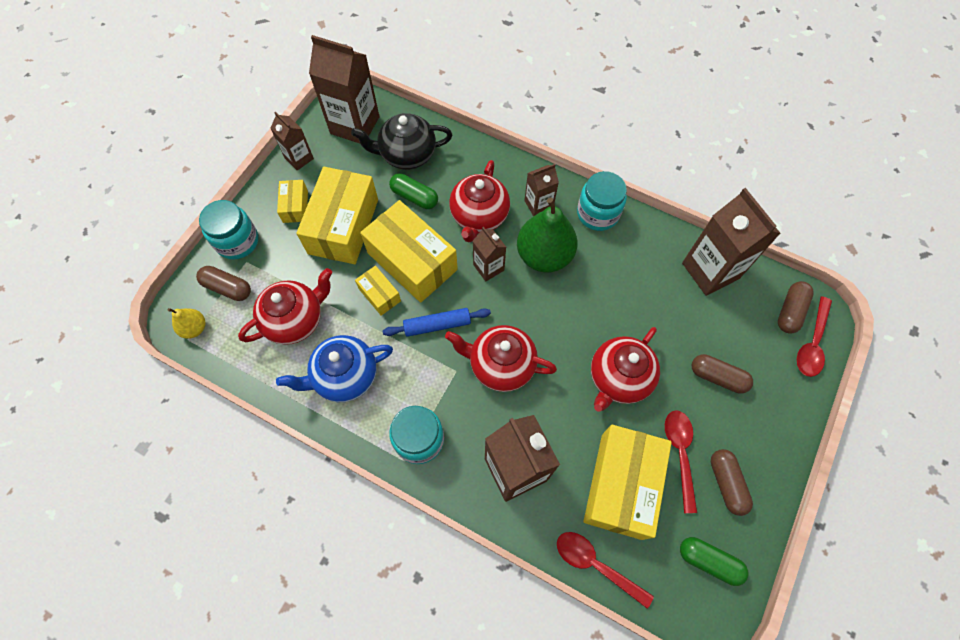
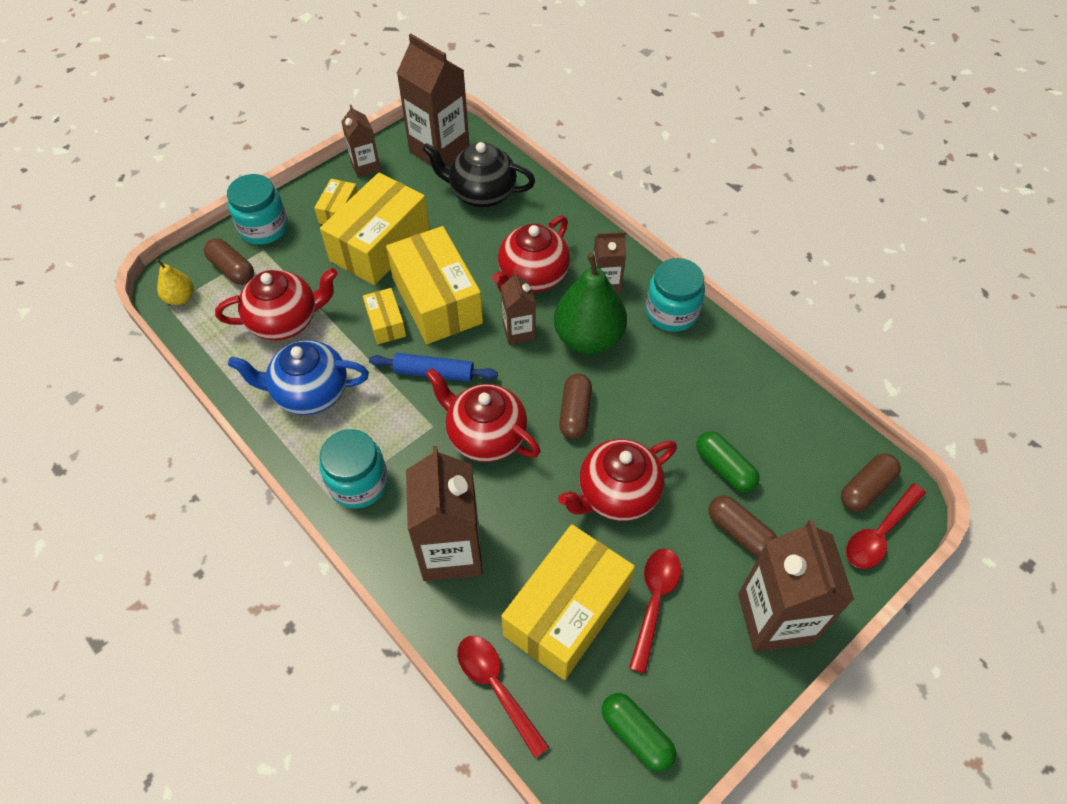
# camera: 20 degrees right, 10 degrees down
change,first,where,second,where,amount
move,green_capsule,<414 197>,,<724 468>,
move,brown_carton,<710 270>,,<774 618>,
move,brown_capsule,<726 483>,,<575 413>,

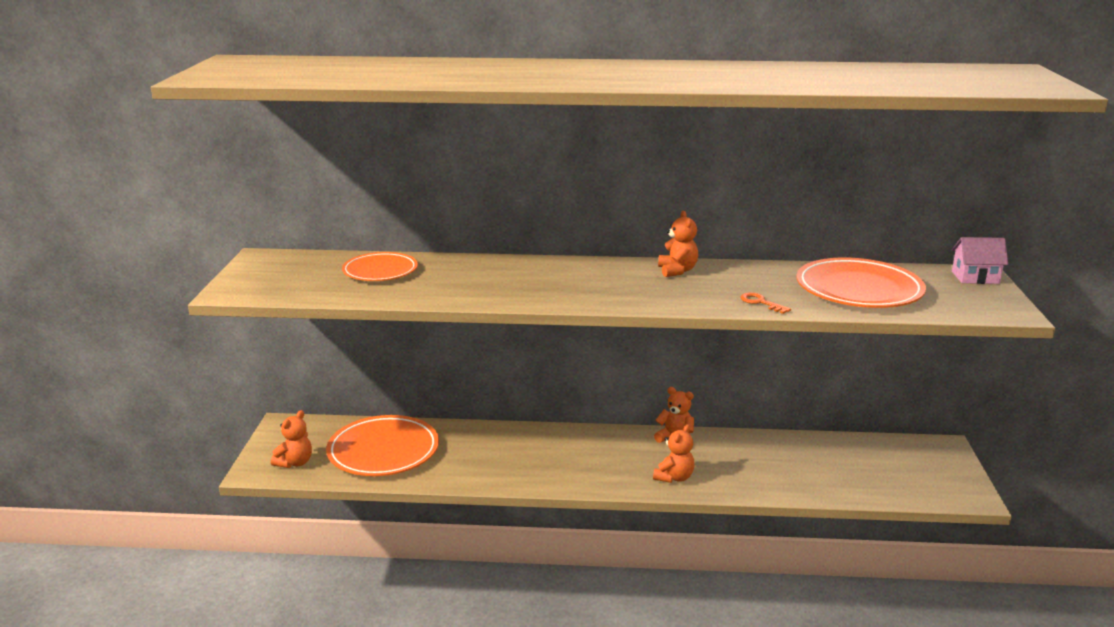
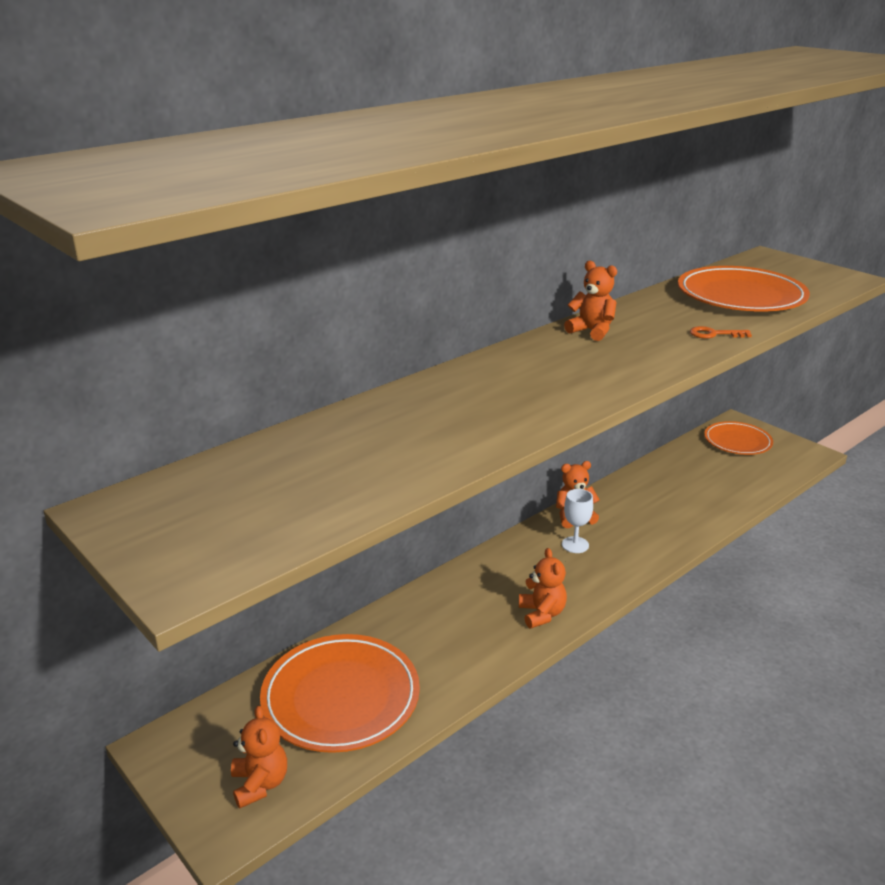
# camera: 45 degrees left, 5 degrees up
change,first,where,second,where,amount
delete,pink_house,<975 277>,,,
insert,,,white_goblet,<575 545>,
move,orange_plate,<380 271>,,<737 441>,
move,orange_teddy_bear,<674 477>,,<541 614>,

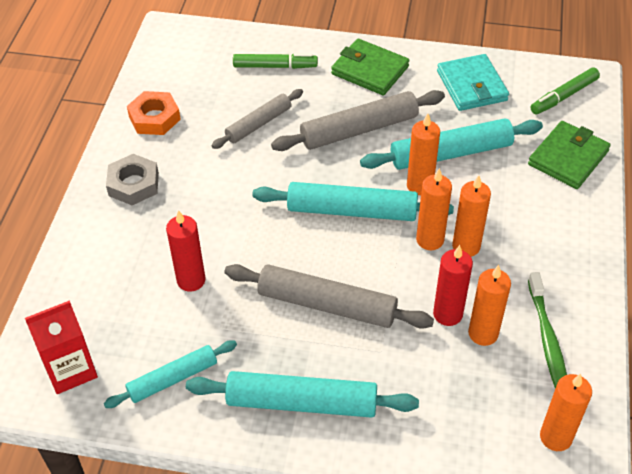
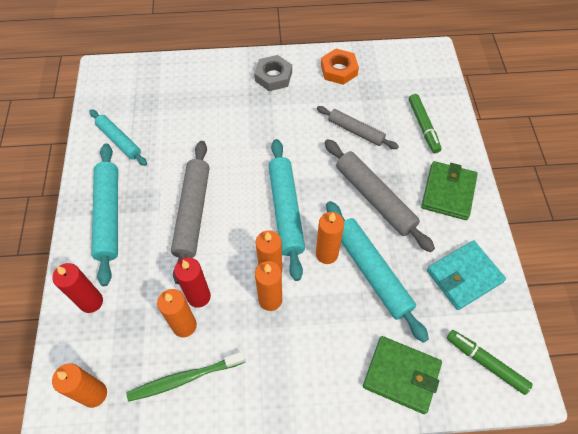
# camera: 75 degrees right, 10 degrees up
change,first,where,second,where,amount
delete,red_carton,<70 369>,,,
move,red_candle,<191 280>,,<91 302>,

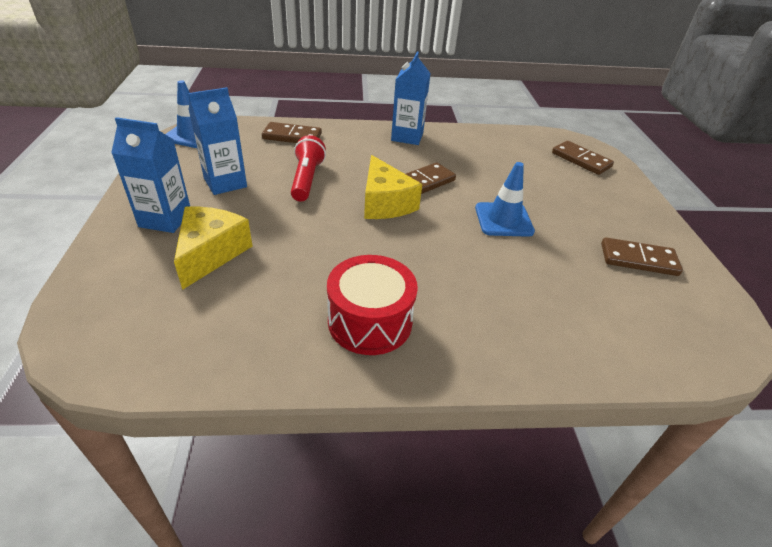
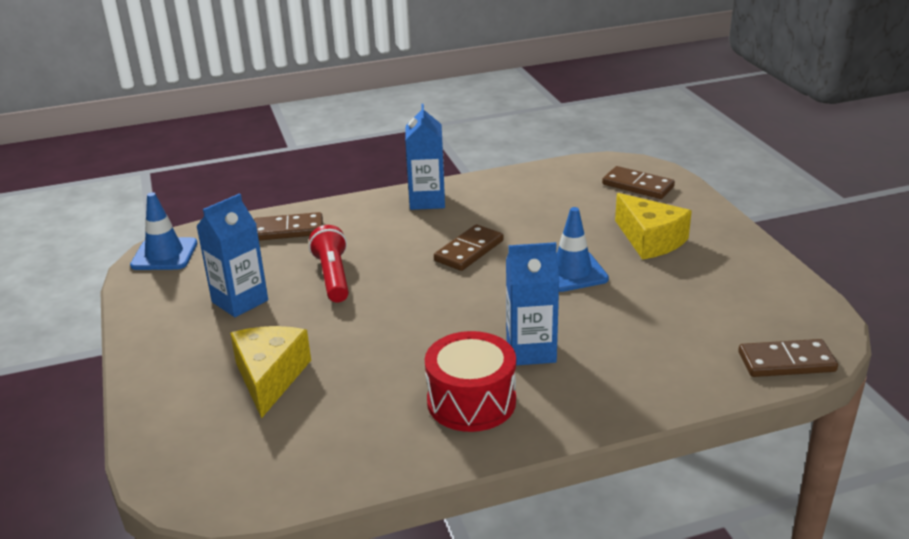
# camera: 10 degrees left, 10 degrees down
change,first,where,second,where,amount
move,blue_carton,<165 219>,,<531 351>,
move,yellow_cheese,<385 203>,,<650 240>,
move,brown_domino,<638 259>,,<786 362>,

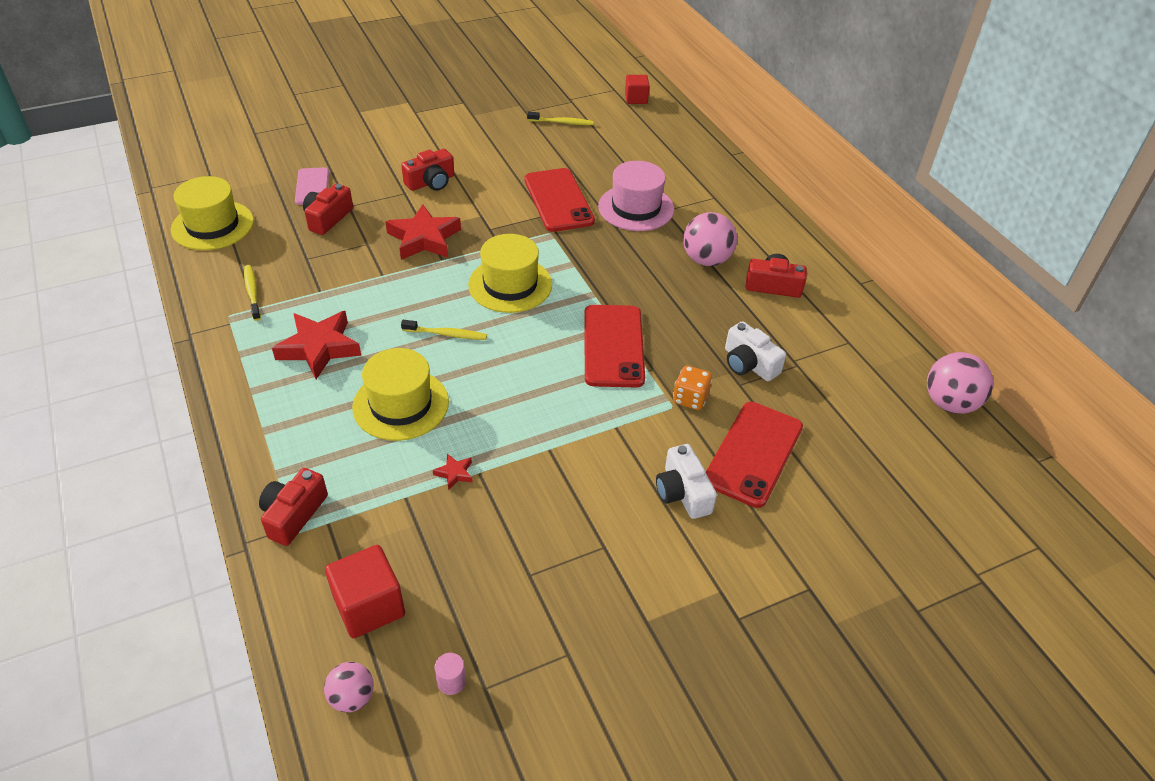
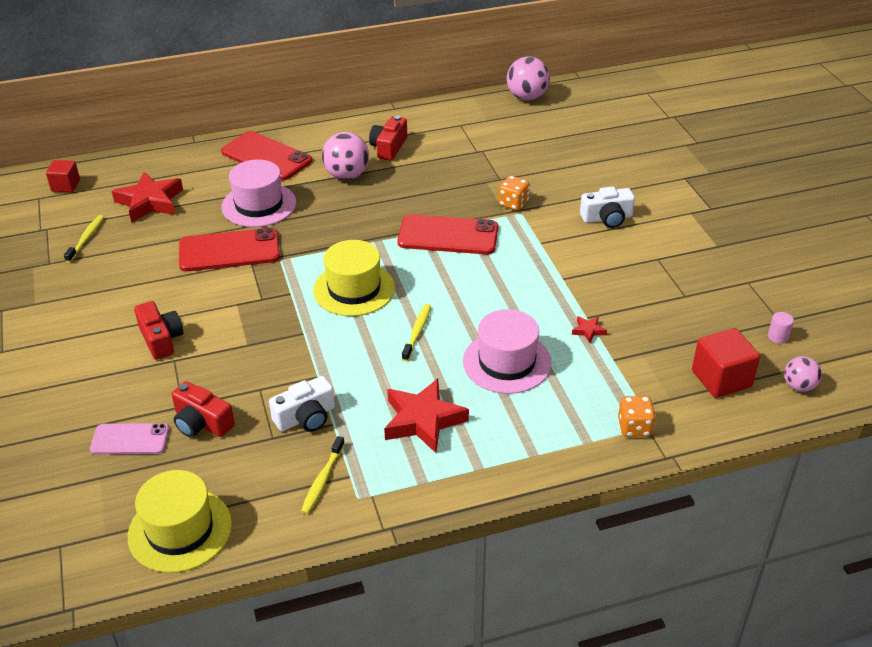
# camera: 80 degrees left, 5 degrees down
change,first,where,second,where,amount
move,red_star,<424 239>,,<150 202>,
move,red_phone,<754 454>,,<266 156>,
move,white_camera,<749 364>,,<306 417>,
replace,red_camera,<293 514>,orange_dice,<634 427>,
recolor,yellow_hat,<401 404>,pink_hat,<507 362>,
rotate,yellow_toothbrush,<252 292>,,<322 480>,60 degrees counterclockwise

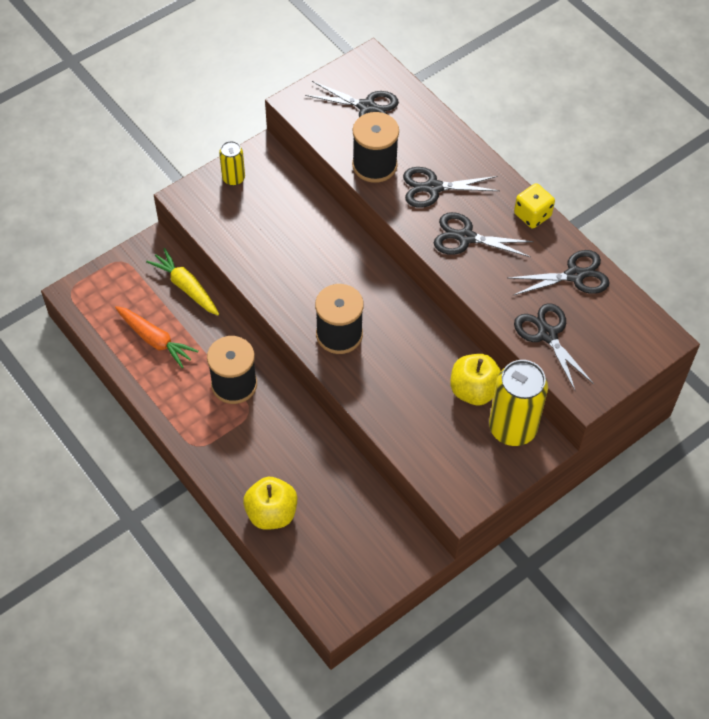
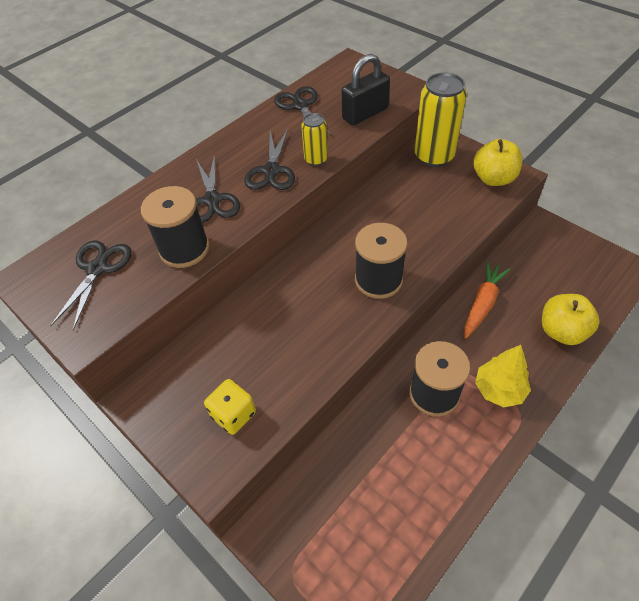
# camera: 95 degrees left, 5 degrees down
change,first,where,second,where,amount
delete,yellow_carrot,<186 287>,,,
insert,,,yellow_tree,<499 390>,
move,orange_carrot,<155 340>,,<482 303>,
move,yellow_can,<233 178>,,<316 159>,
move,yellow_apple,<474 390>,,<493 179>,
move,yellow_dice,<532 215>,,<233 414>,
replace,black_scissors,<547 334>,black_padlock,<365 114>,

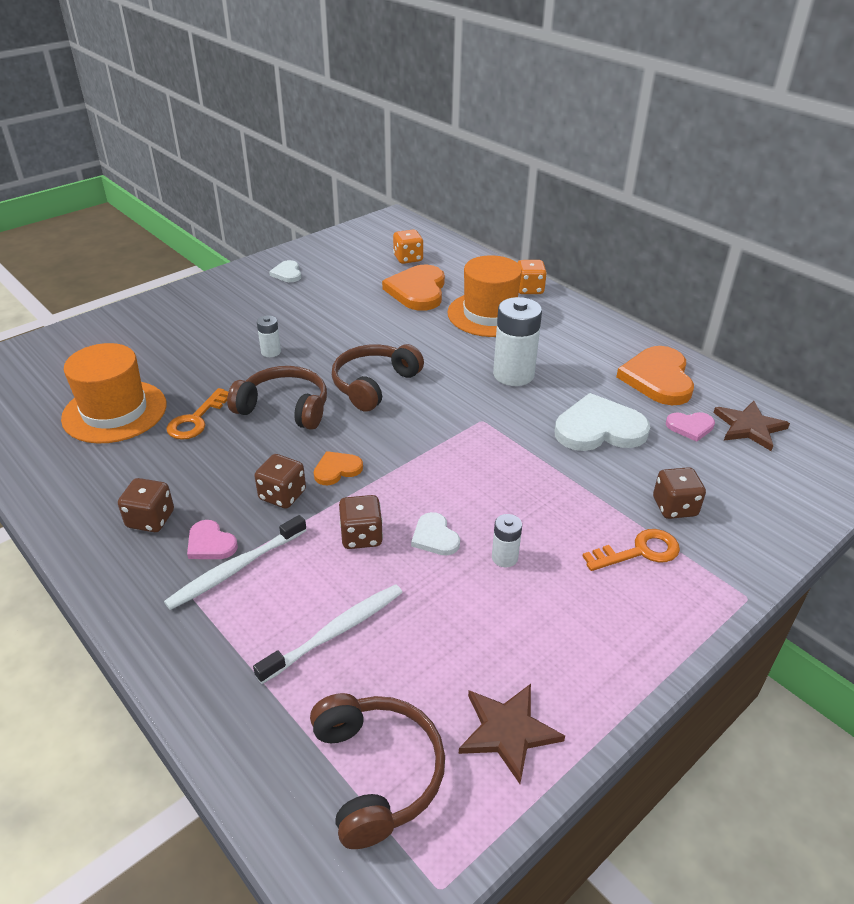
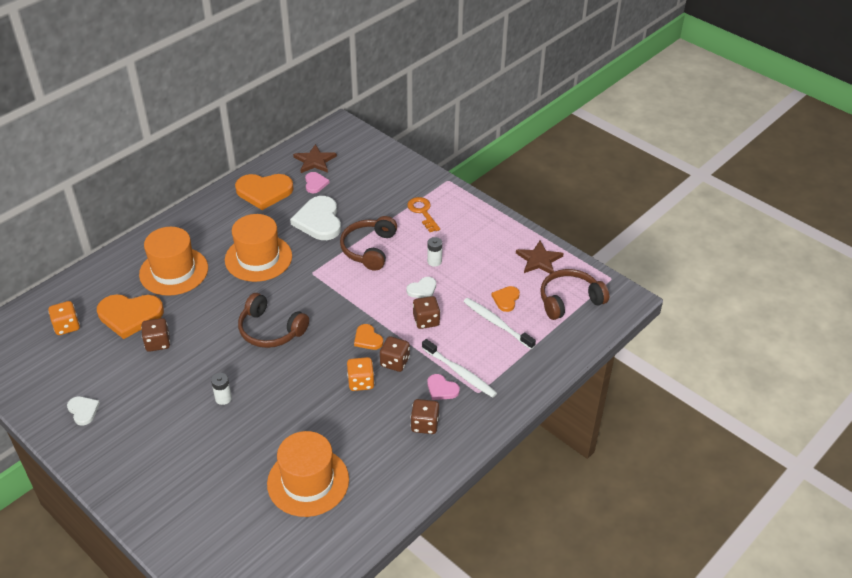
# camera: 95 degrees left, 5 degrees up
change,first,where,second,where,amount
delete,orange_key,<196 420>,,,
insert,,,orange_heart,<506 299>,
move,brown_headphones,<284 408>,,<369 249>,
move,orange_dice,<529 289>,,<361 382>,
move,brown_dice,<674 507>,,<158 343>,
replace,white_battery,<513 374>,orange_hat,<258 258>,
rotate,pink_heart,<210 543>,,<441 389>,90 degrees clockwise
rotate,white_heart,<287 273>,,<83 411>,105 degrees counterclockwise

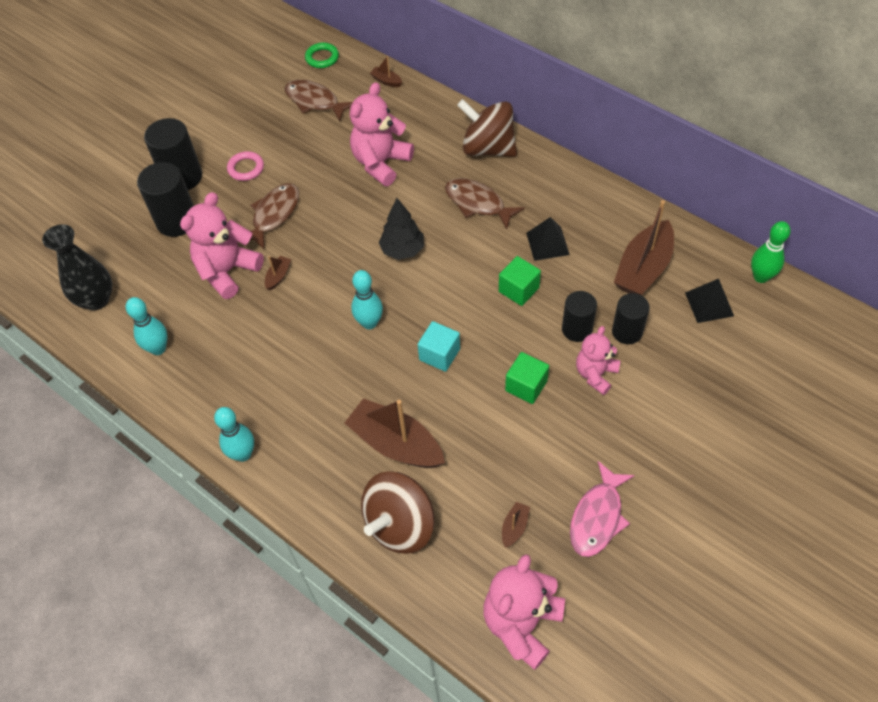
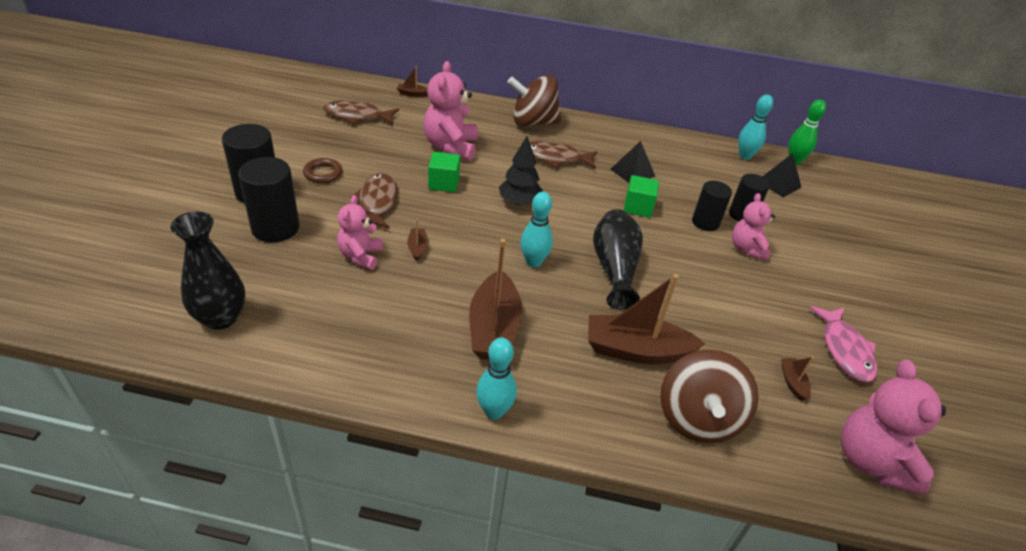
# camera: 35 degrees left, 15 degrees down
change,first,where,second,where,amount
delete,green_ring,<322 58>,,,
move,turquoise_bowling_pin,<158 348>,,<745 156>,
move,green_cube,<526 386>,,<444 183>,
move,brown_boat,<643 268>,,<493 328>,
replace,turquoise_cube,<439 354>,black_vase,<614 269>,
recolor,pink_ring,<246 168>,brown_ring,<323 173>,
resize,pink_teddy_bear,<227 271>,,<361 256>,x0.64

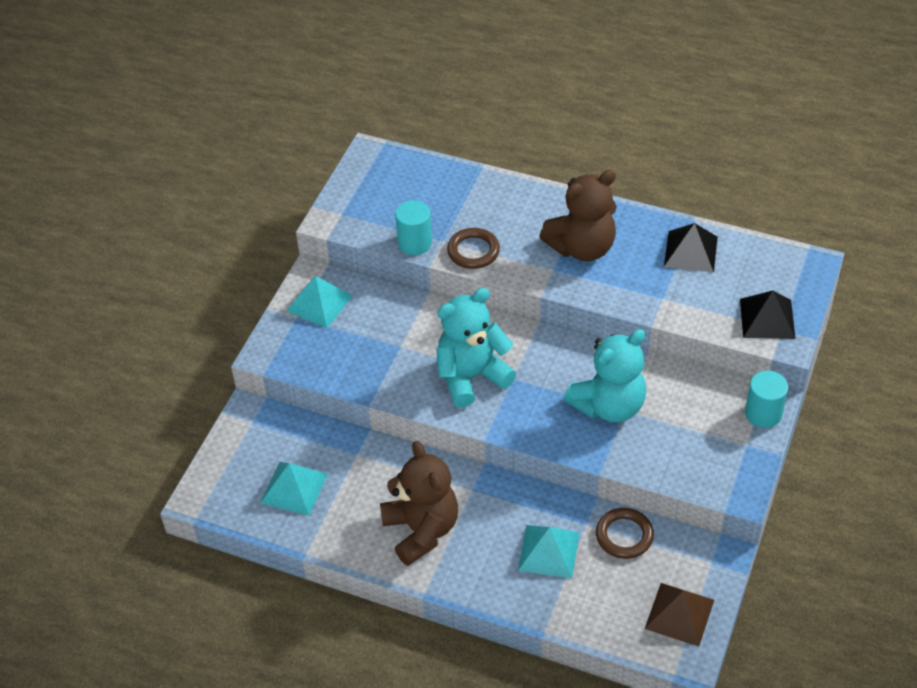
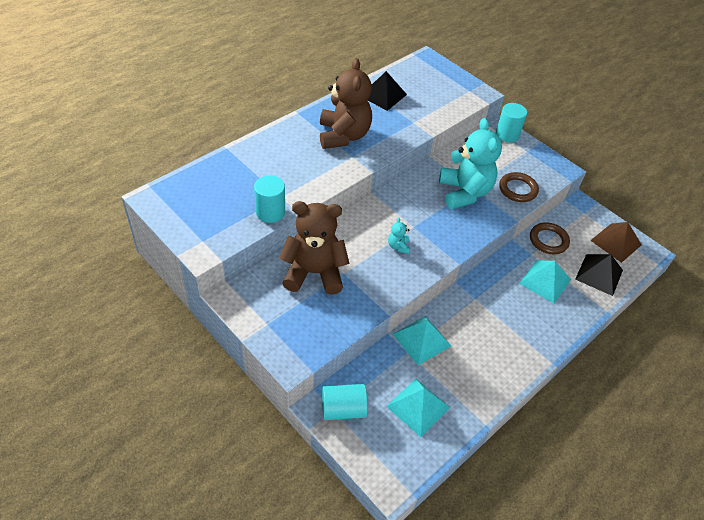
# camera: 70 degrees left, 0 degrees up
change,first,where,second,where,amount
insert,,,turquoise_cylinder,<343 409>,
move,turquoise_pyramid,<319 303>,,<422 340>,
move,brown_teddy_bear,<421 530>,,<314 273>,
move,brown_ring,<473 251>,,<517 189>,
move,black_pyramid,<767 318>,,<599 274>,
resize,turquoise_teddy_bear,<471 376>,,<398 246>,x0.40

